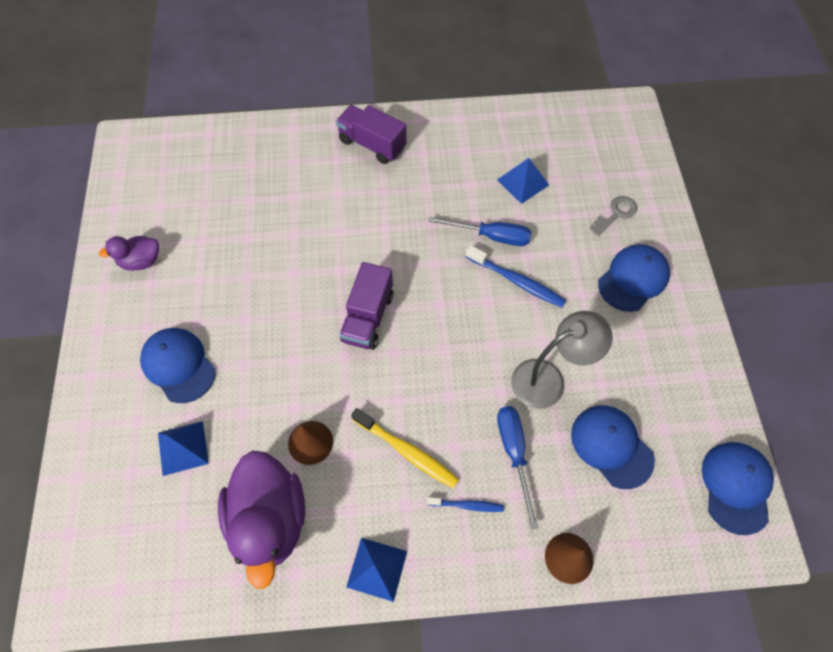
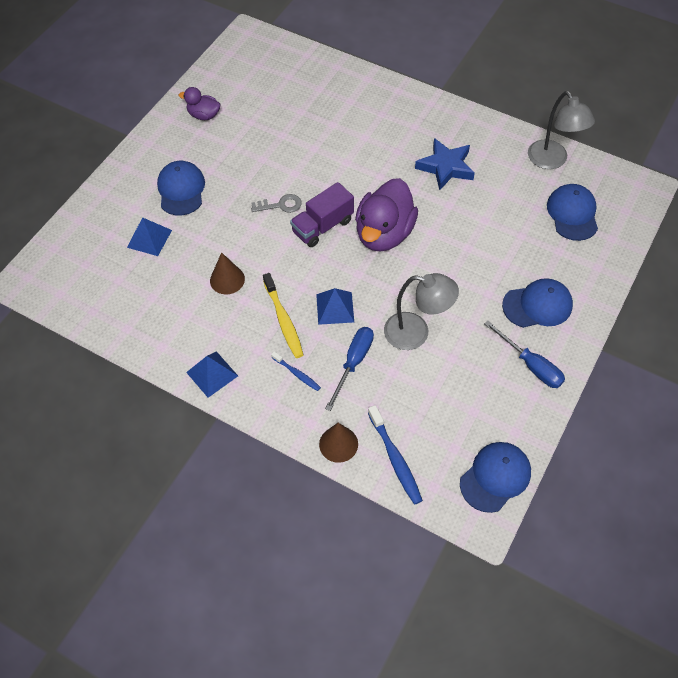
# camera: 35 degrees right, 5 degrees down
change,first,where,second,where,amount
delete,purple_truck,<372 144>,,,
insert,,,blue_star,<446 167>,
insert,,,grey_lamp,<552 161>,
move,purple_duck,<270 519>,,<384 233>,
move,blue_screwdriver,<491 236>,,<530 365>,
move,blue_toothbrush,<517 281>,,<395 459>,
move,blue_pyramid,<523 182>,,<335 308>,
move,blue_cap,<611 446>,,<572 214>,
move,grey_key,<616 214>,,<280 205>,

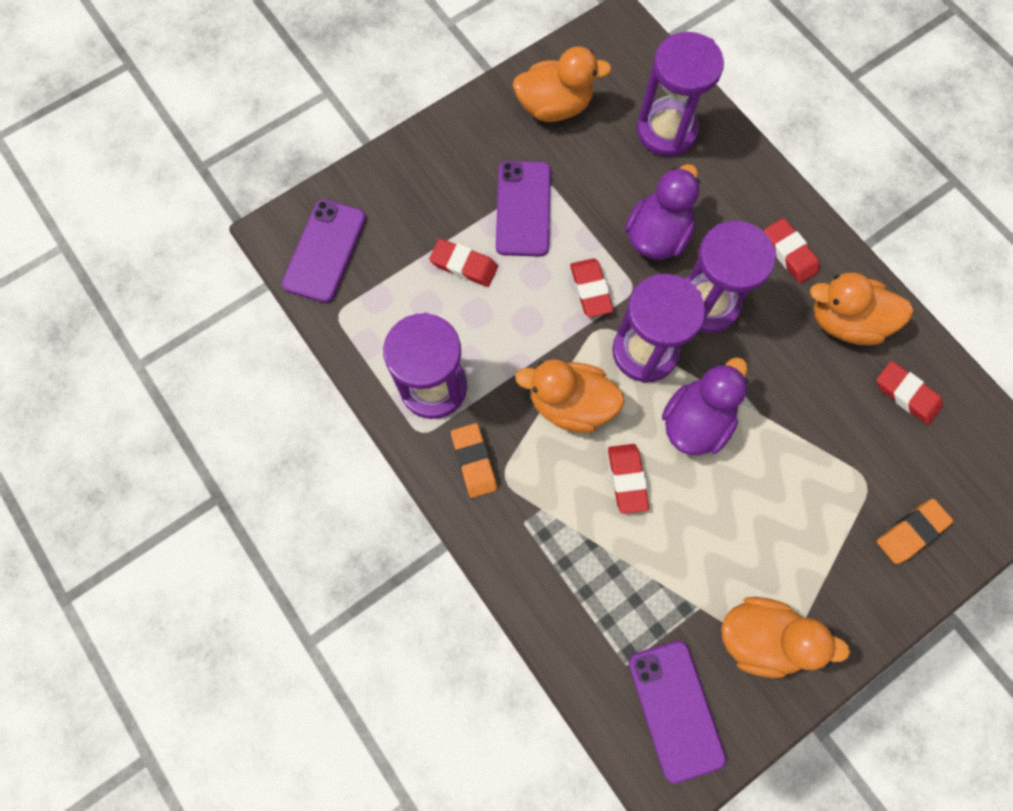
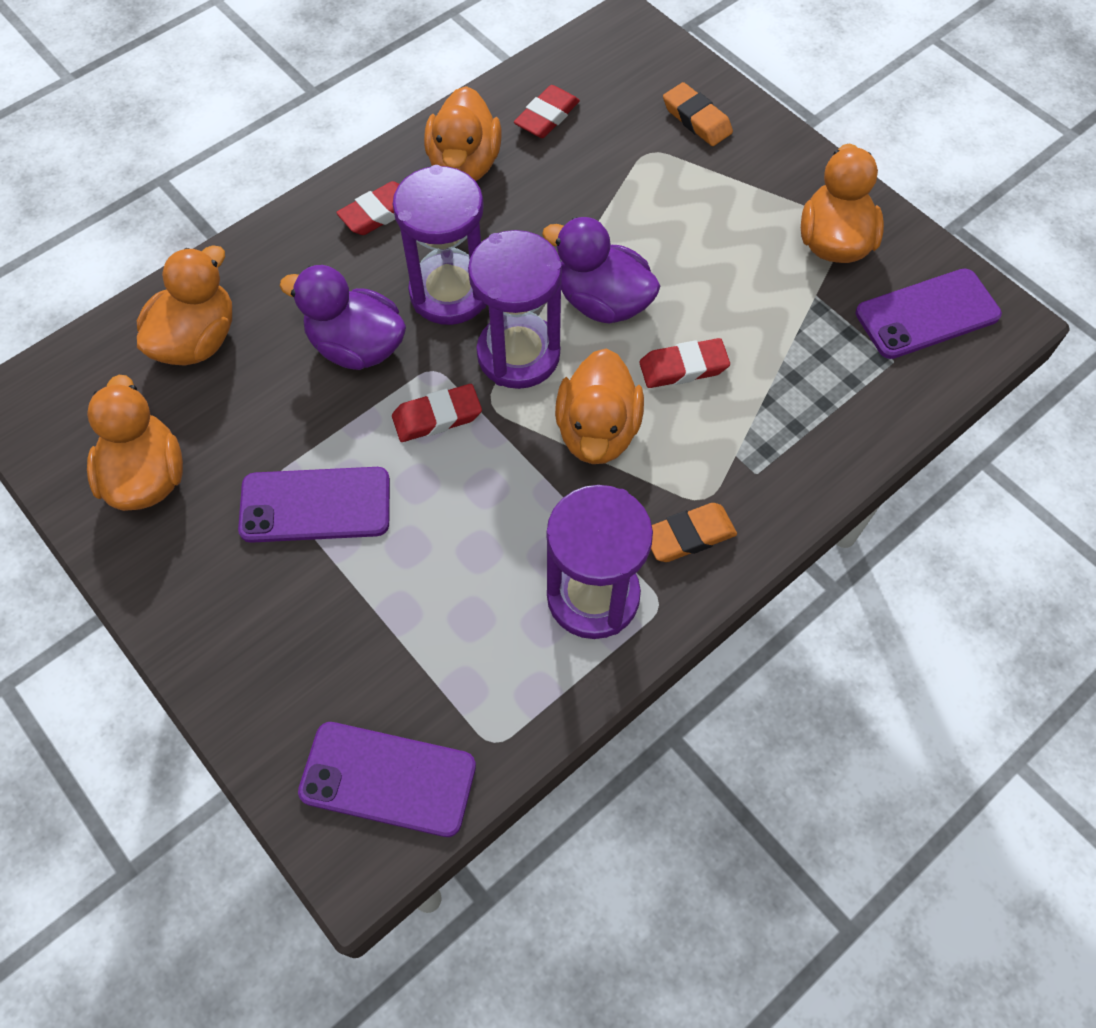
# camera: 95 degrees left, 10 degrees down
change,first,where,second,where,amount
delete,red_eraser,<464 265>,,,
replace,purple_hourglass,<666 131>,orange_duck,<197 340>,

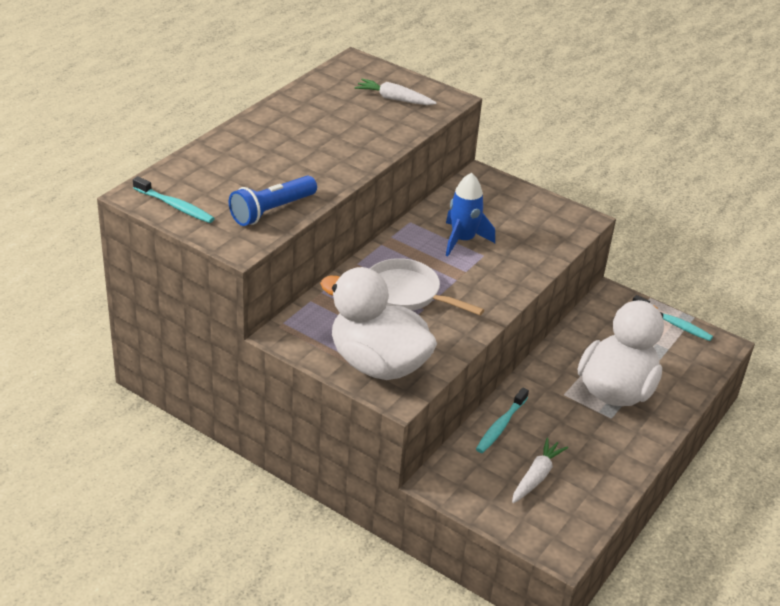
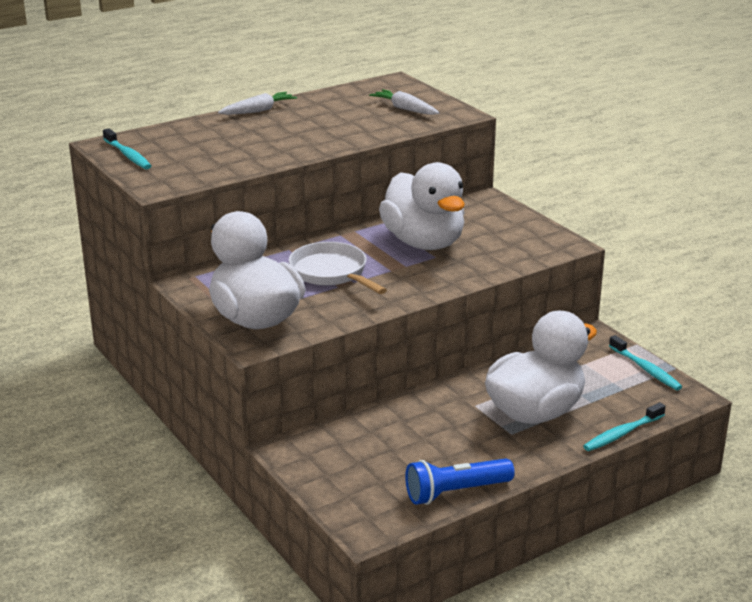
# camera: 25 degrees right, 10 degrees down
change,first,where,second,where,amount
move,blue_flashlight,<272 211>,,<456 492>,
move,turquoise_toothbrush,<501 425>,,<622 433>,
move,white_carrot,<536 476>,,<258 111>,
replace,blue_rocket,<462 240>,white_duck,<424 243>,

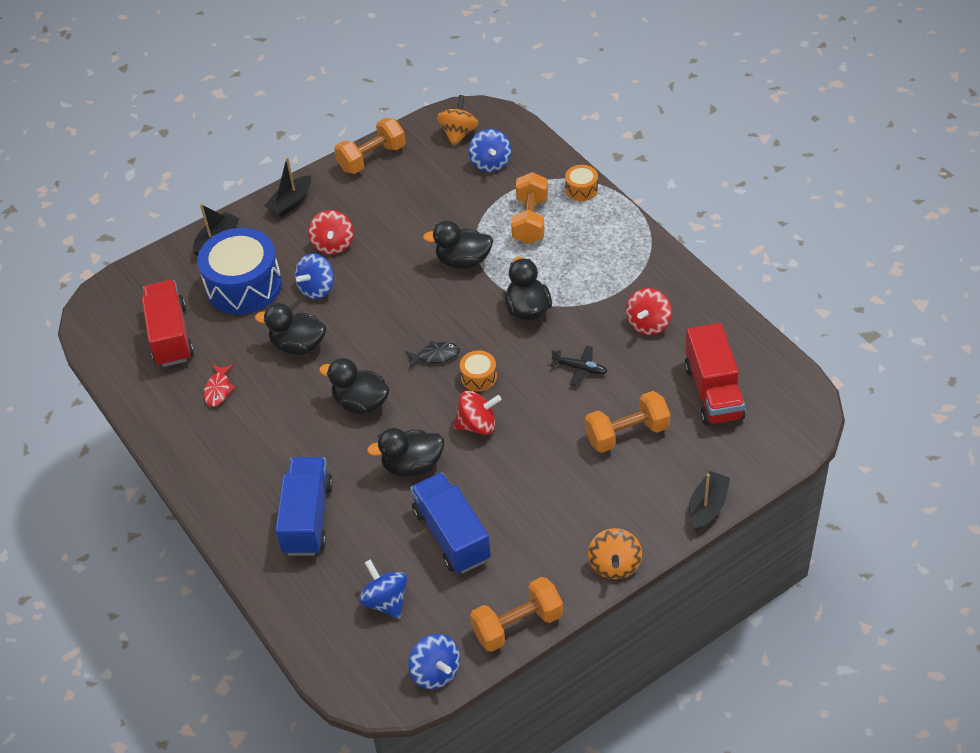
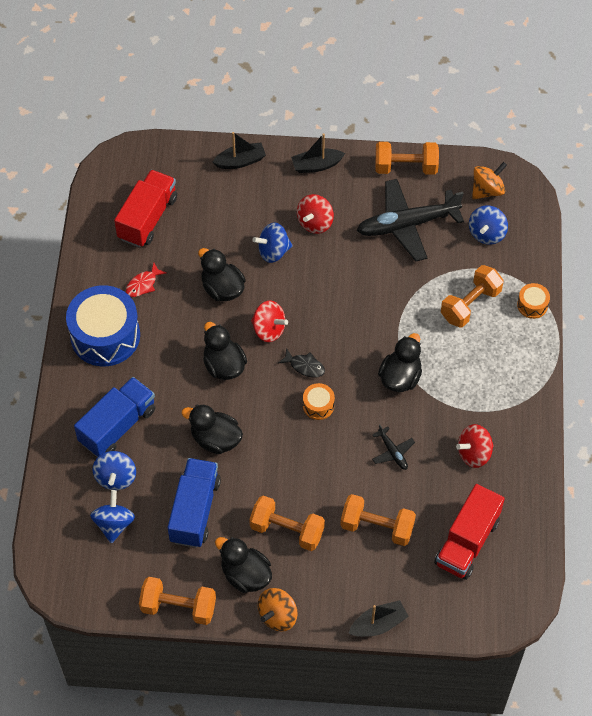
# camera: 35 degrees right, 10 degrees up
change,first,where,second,where,amount
insert,,,orange_dumbbell,<287 530>,
insert,,,black_plane,<407 225>,
move,blue_drum,<244 286>,,<105 336>,
move,blue_spinning_top,<435 672>,,<116 478>,
move,black_duck,<463 261>,,<245 575>,
move,red_spinning_top,<477 425>,,<269 329>,

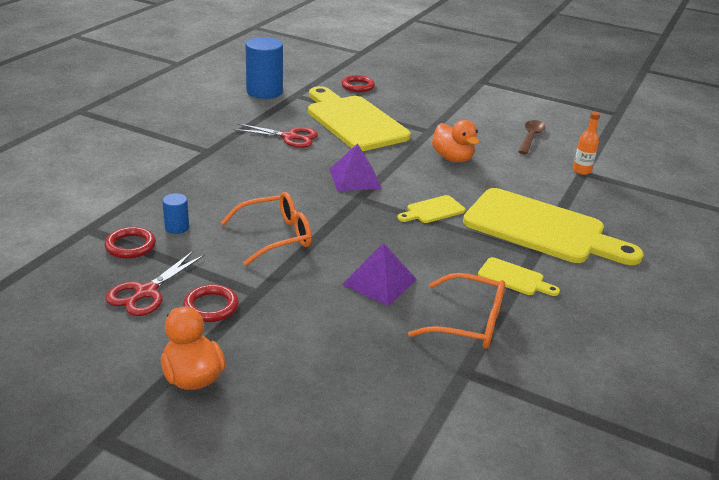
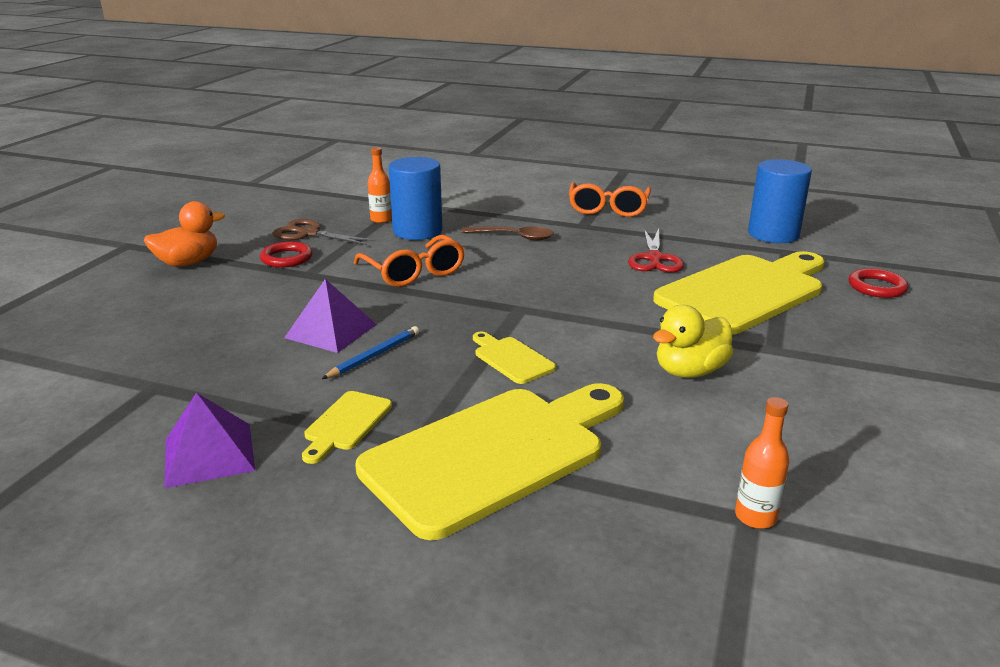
# camera: 85 degrees right, 5 degrees down
change,first,where,second,where,amount
insert,,,blue_pencil,<374 355>,
move,purple_pyramid,<355 178>,,<209 454>,
move,orange_glasses,<468 322>,,<608 208>,
move,brown_spoon,<530 137>,,<514 237>,
replace,red_ring,<130 246>,orange_bottle,<381 219>,
recolor,red_scissors,<146 292>,brown_scissors,<309 234>,
recolor,orange_duck,<452 158>,yellow_duck,<690 371>,
rotate,yellow_cutting_board,<541 229>,,<494 454>,150 degrees counterclockwise
resize,blue_cylinder,<177 227>,,<417 231>,x2.07

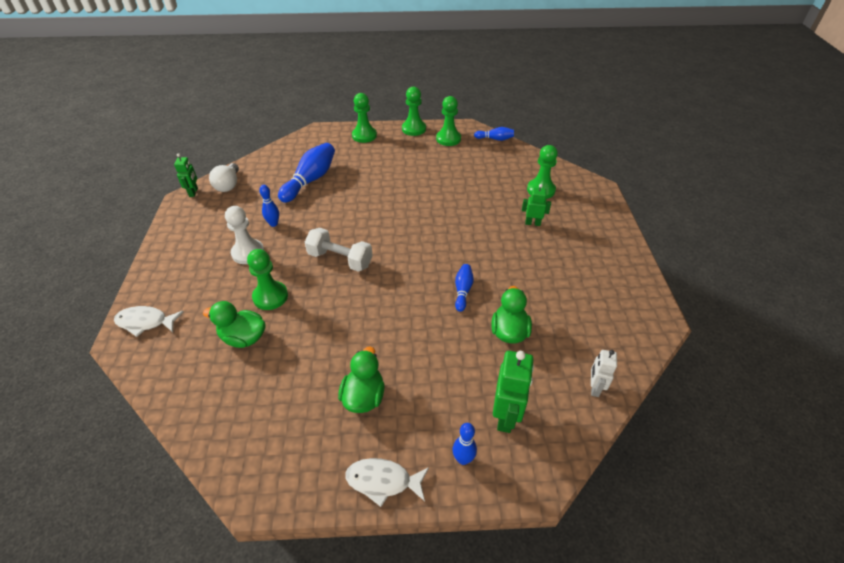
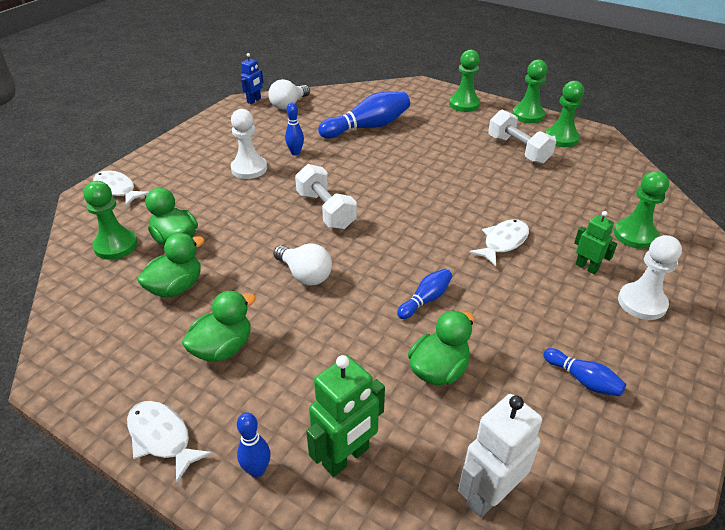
# camera: 35 degrees right, 5 degrees down
change,first,where,second,where,amount
insert,,,green_duck,<176 287>,
insert,,,white_light_bulb,<305 275>,
insert,,,white_fish,<503 242>,
insert,,,white_dumbbell,<518 150>,
insert,,,white_pawn,<642 303>,
move,green_pawn,<270 296>,,<116 245>,
move,blue_bowling_pin,<495 139>,,<583 380>,
recolor,green_robot,<193 192>,blue_robot,<254 100>,
resize,white_robot,<594 388>,,<489 494>,x1.65

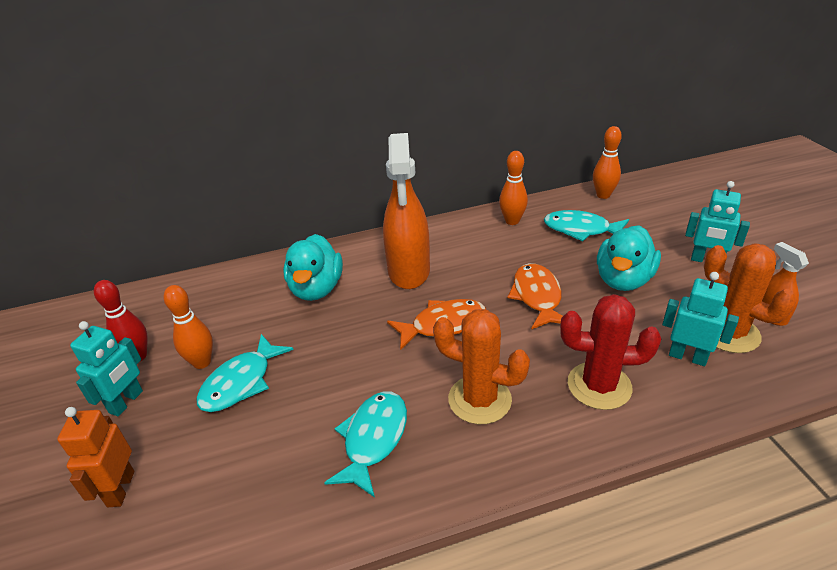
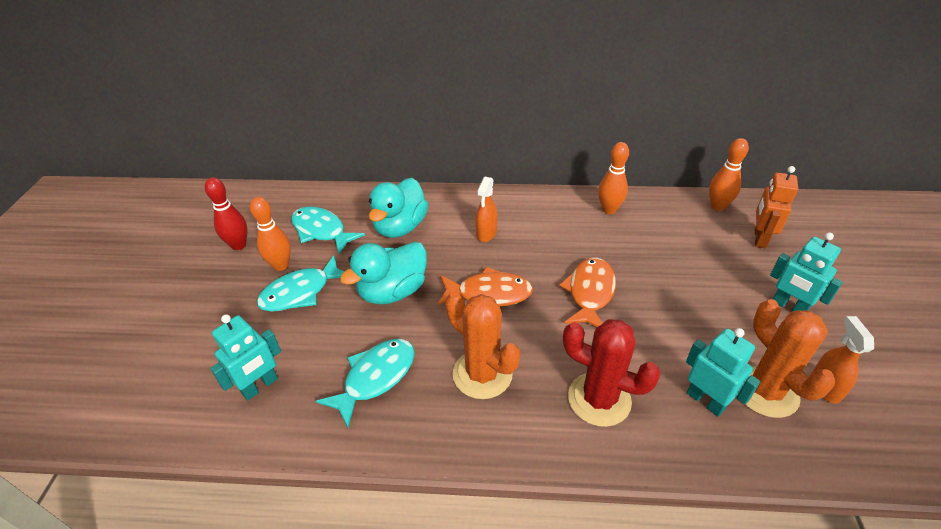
# camera: 20 degrees right, 5 degrees up
change,first,where,second,where,amount
move,orange_robot,<120 489>,,<759 238>,
move,turquoise_robot,<126 402>,,<260 386>,
move,turquoise_fish,<581 230>,,<321 231>,
move,turquoise_duck,<623 280>,,<393 291>,
resize,orange_spray_bottle,<409 271>,,<486 233>,x0.48

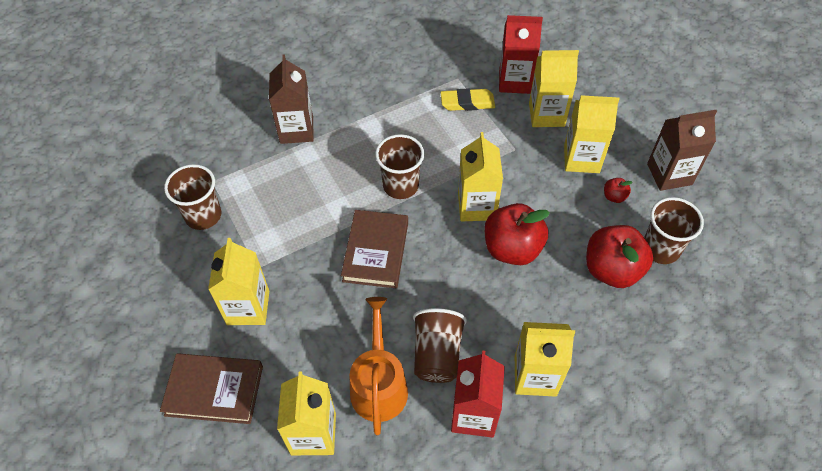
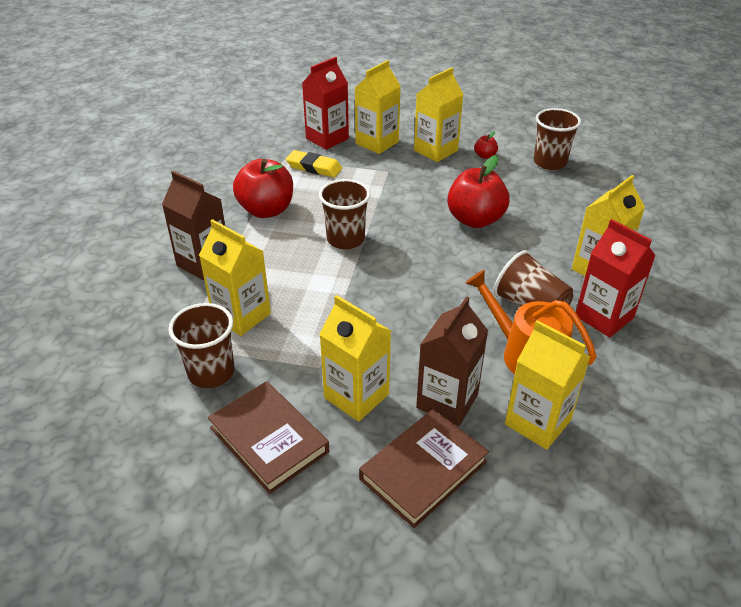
# camera: 50 degrees left, 15 degrees down
change,first,where,second,where,amount
move,brown_book,<376 251>,,<269 440>,
move,yellow_carton,<476 206>,,<241 316>,
move,red_apple,<612 270>,,<266 210>,
move,brown_carton,<669 174>,,<447 401>,
rotate,yellow_eraser,<467 103>,,<314 167>,75 degrees clockwise

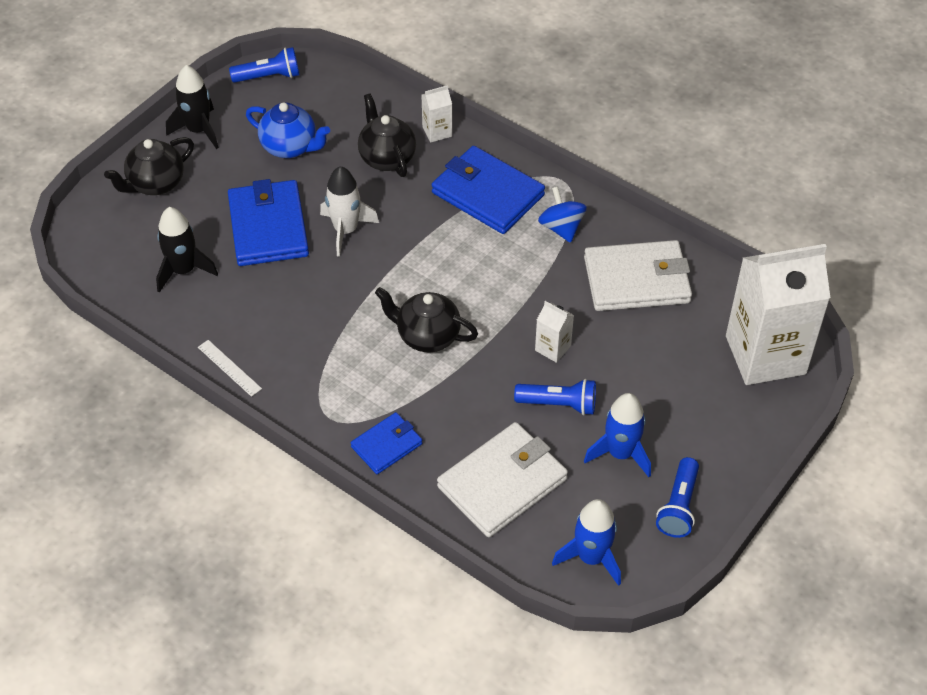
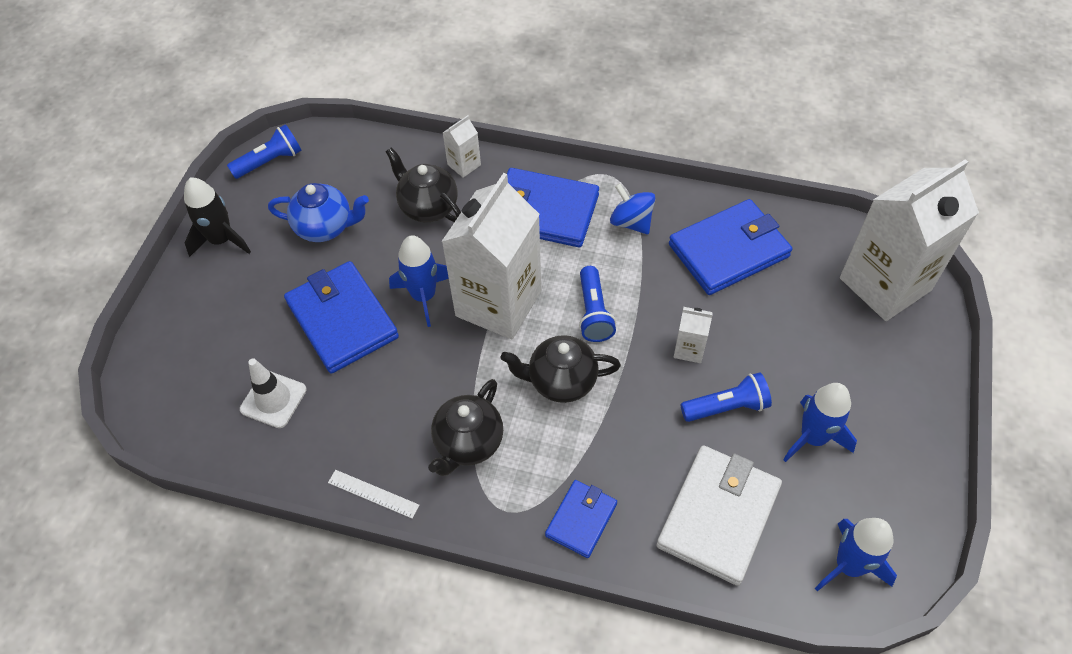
# camera: 20 degrees left, 5 degrees up
change,first,where,second,where,amount
insert,,,white_carton,<498 303>,
move,black_teapot,<156 184>,,<468 443>,
move,blue_flashlight,<678 506>,,<594 312>,
replace,black_rocket,<183 270>,white_traffic_cone,<273 399>,
recolor,white_rocket,<346 230>,blue_rocket,<424 296>,
recolor,white_wallet,<637 280>,blue_wallet,<728 250>,

